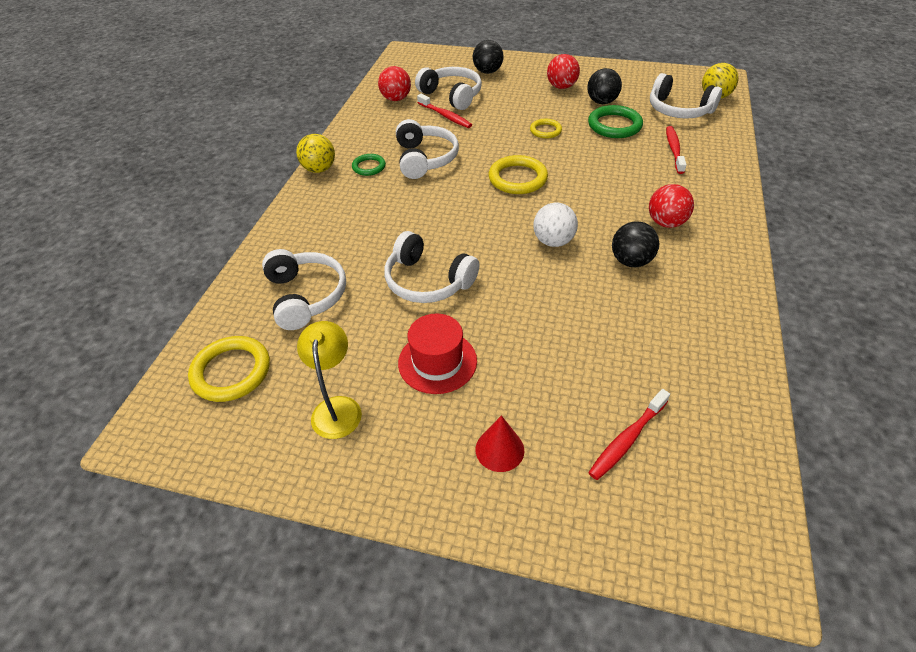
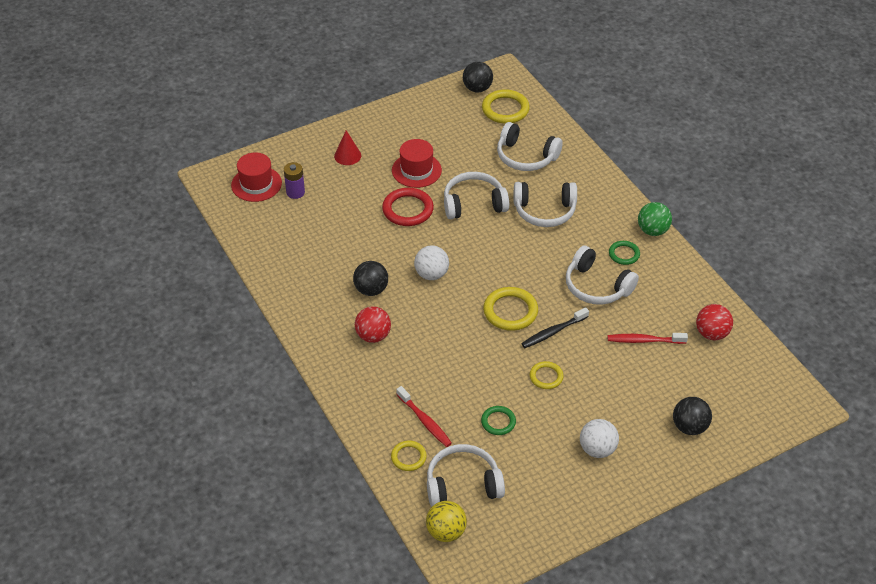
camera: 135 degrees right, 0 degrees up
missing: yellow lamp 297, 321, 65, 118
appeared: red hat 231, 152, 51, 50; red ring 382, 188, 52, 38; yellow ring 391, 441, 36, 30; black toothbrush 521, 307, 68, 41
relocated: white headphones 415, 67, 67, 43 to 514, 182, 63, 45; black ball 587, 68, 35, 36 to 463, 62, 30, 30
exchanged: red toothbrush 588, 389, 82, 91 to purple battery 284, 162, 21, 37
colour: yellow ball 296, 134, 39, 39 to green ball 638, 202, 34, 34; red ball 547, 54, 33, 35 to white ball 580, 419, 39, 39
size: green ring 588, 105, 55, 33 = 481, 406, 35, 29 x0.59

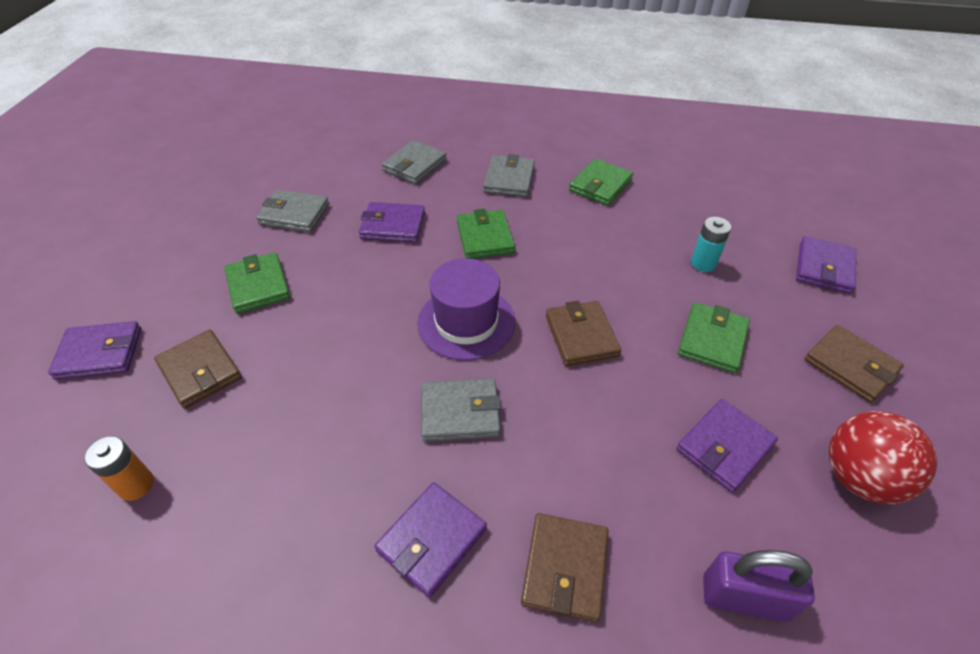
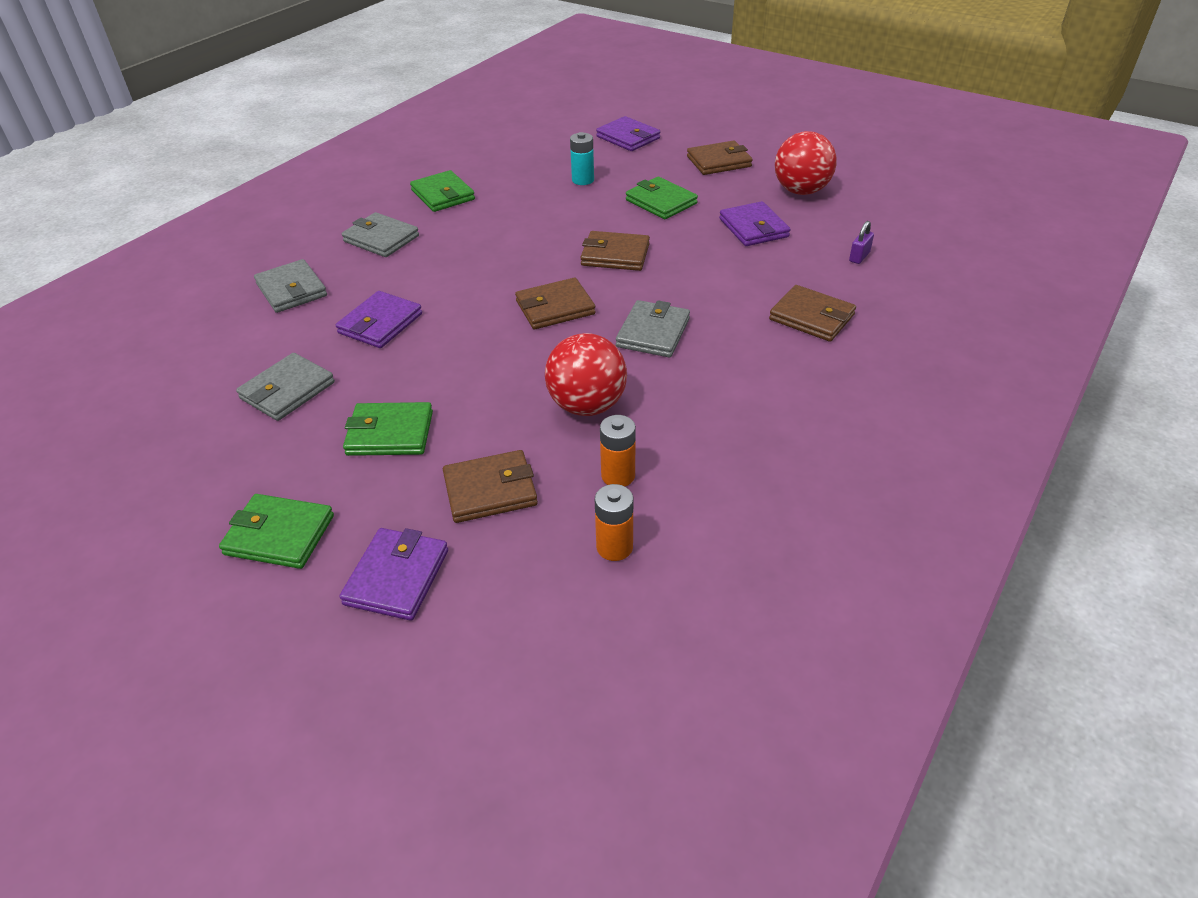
camera: 65 degrees left, 5 degrees down
missing: purple wallet 374, 482, 113, 116
appeared: red ball 545, 333, 82, 83; orange battery 600, 415, 36, 71
relocated: green wallet 457, 209, 58, 50 to 219, 494, 115, 75
exchanged: purple hat 417, 258, 98, 103 to brown wallet 515, 278, 81, 51
size: purple padlock 703, 550, 112, 72 = 849, 221, 25, 43 x0.52

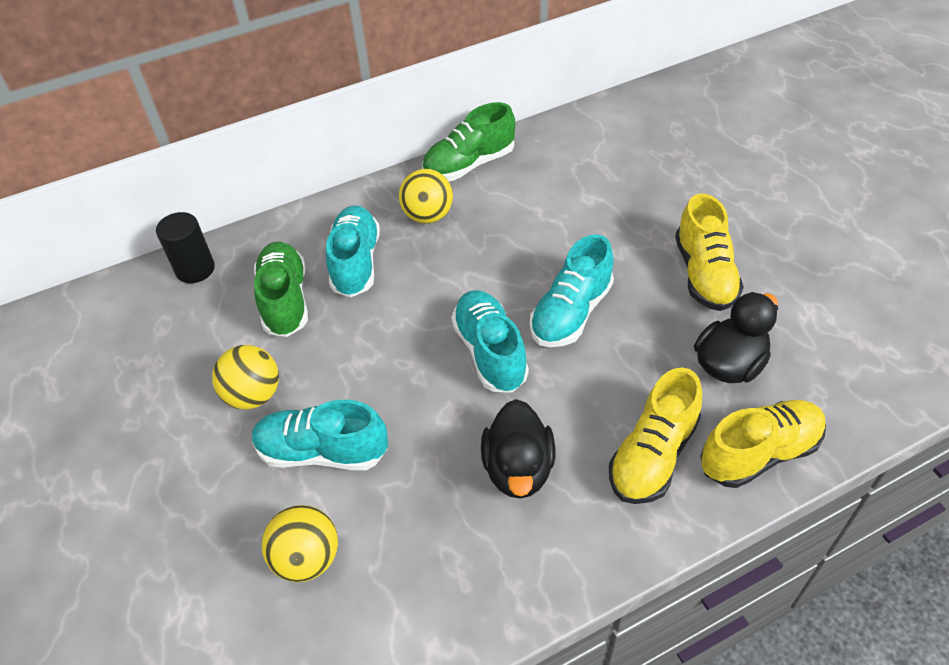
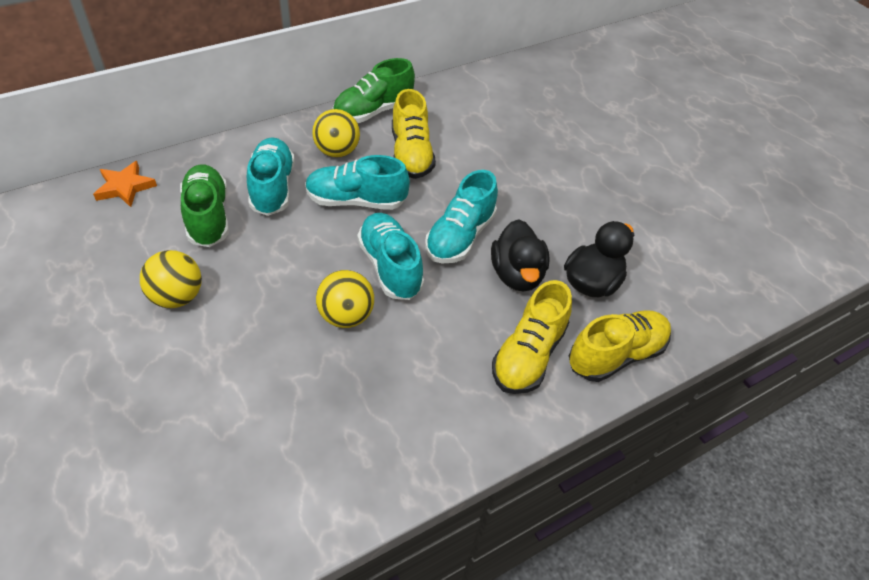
camera: 10 degrees left, 0 degrees up
relocated: turquoise shoe 252, 400, 136, 70 to 305, 155, 105, 55; yellow ball 262, 505, 76, 77 to 316, 270, 58, 58; black duck 481, 399, 74, 99 to 491, 219, 59, 73; yellow shoe 675, 194, 69, 117 to 392, 89, 44, 90
exchanged: black cylinder 156, 212, 59, 71 to orange star 93, 161, 64, 46

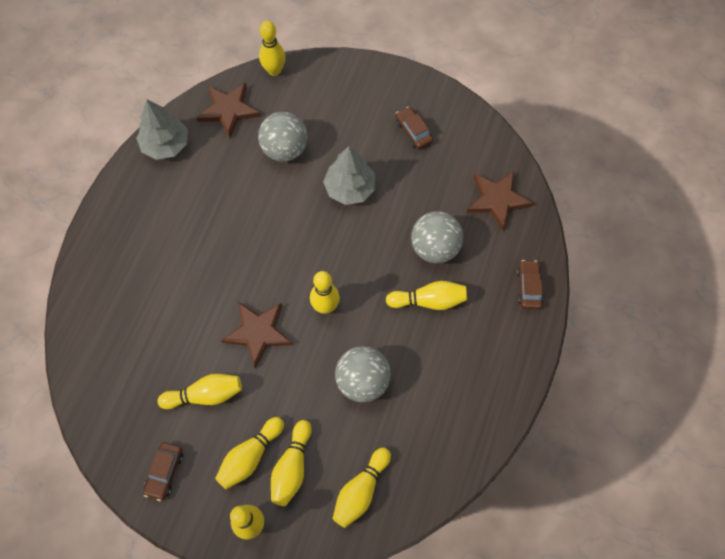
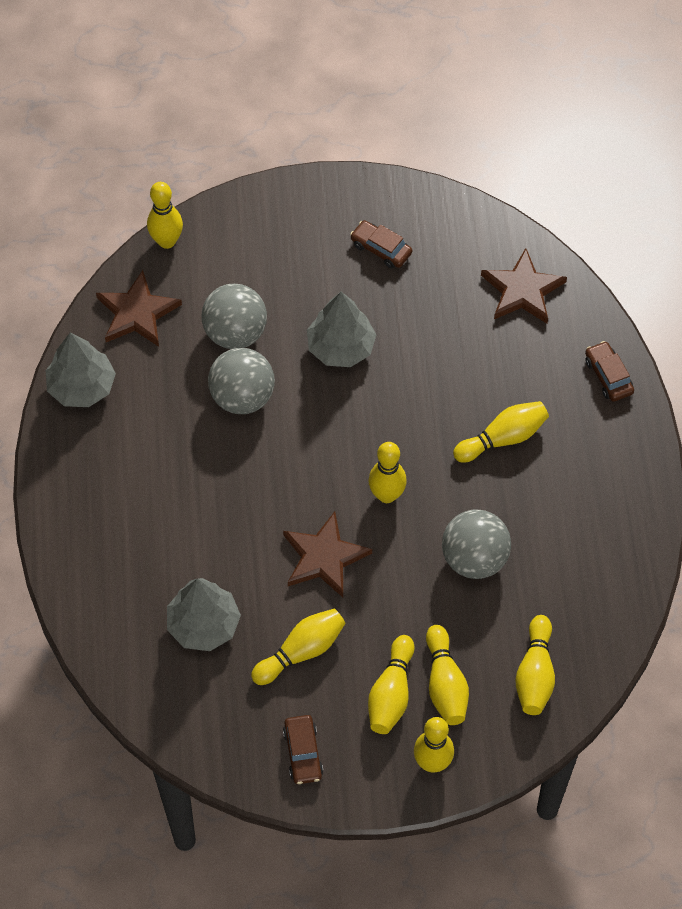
camera: 25 degrees left, 5 degrees down
appeared: grey tree 167, 578, 74, 73
relocated: grey ball 411, 211, 52, 52 to 208, 348, 67, 66

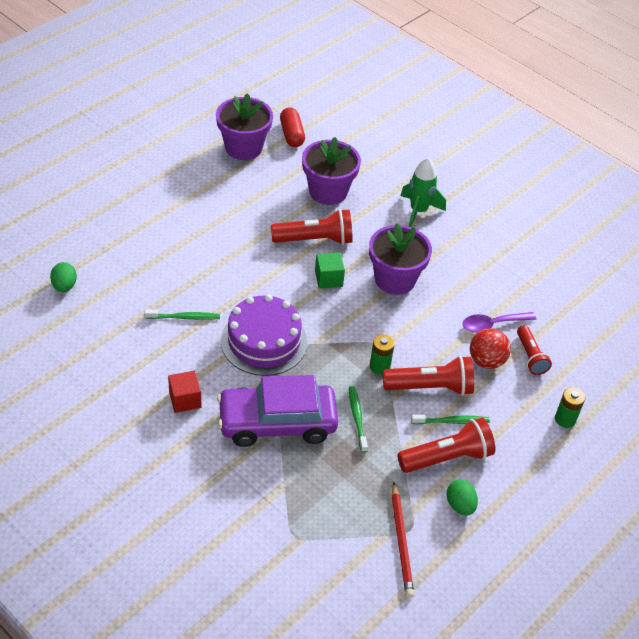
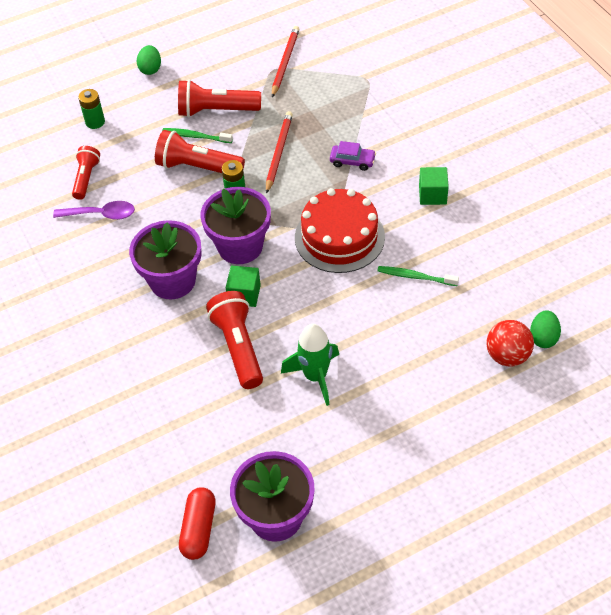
camera: 155 degrees left, 5 degrees up
relocated: purple flower pot 302, 137, 59, 68 to 200, 187, 71, 77; green rocket 400, 158, 46, 69 to 281, 324, 58, 82; green egg 446, 479, 32, 37 to 137, 45, 24, 30; red ball 470, 328, 41, 41 to 486, 320, 48, 47
exchanged: green toothbrush 349, 386, 19, 67 to red pencil 266, 111, 27, 83
colour: red cube 168, 371, 33, 42 to green cube 419, 167, 30, 38; purple cake 221, 294, 87, 82 to red cake 295, 188, 90, 85
spun: red flashlight 271, 209, 82, 36 = 206, 291, 57, 98 60 degrees clockwise
size: purple car 217, 375, 121, 72 = 330, 141, 46, 30 x0.41

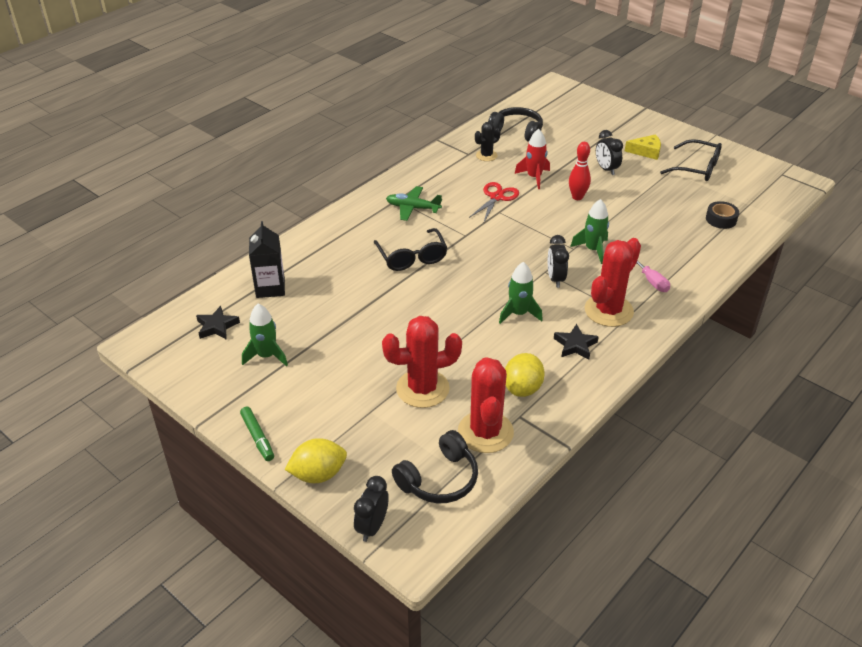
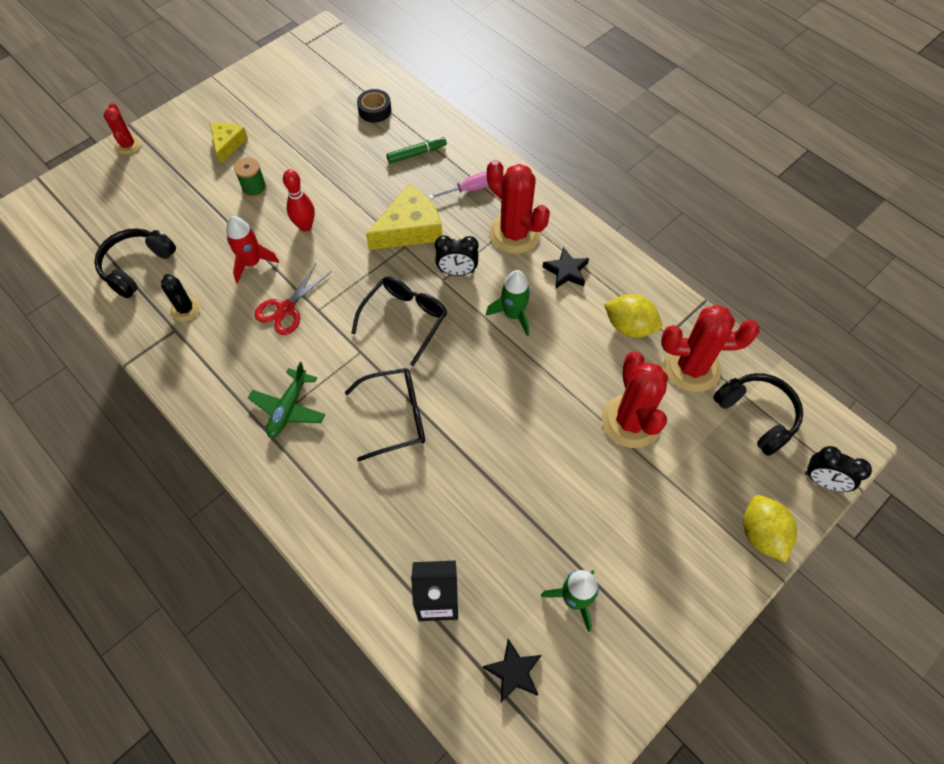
camera: 85 degrees left, 20 degrees up
appeared: red cactus 104, 103, 37, 52
relocated: green marker 240, 407, 34, 54 to 386, 137, 61, 27; black glasses 660, 139, 62, 42 to 351, 276, 96, 90
exchanged: green rocket 570, 199, 39, 65 to yellow cheese 366, 184, 76, 66; black clock 596, 130, 27, 45 to green spool 234, 157, 33, 41
spun: red scissors 469, 182, 50, 40 = 255, 263, 76, 72 90 degrees counterclockwise

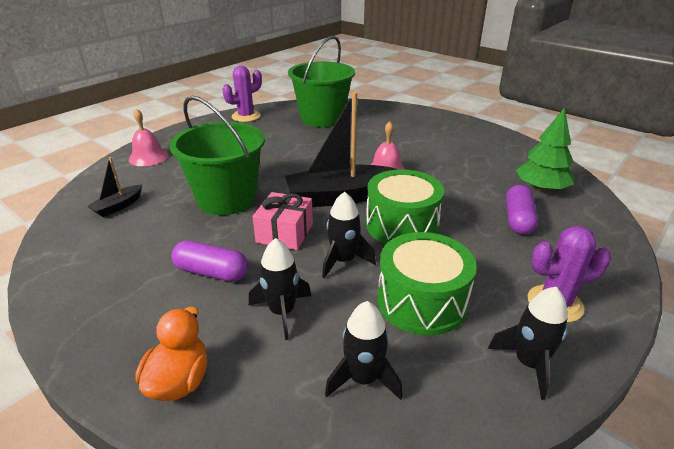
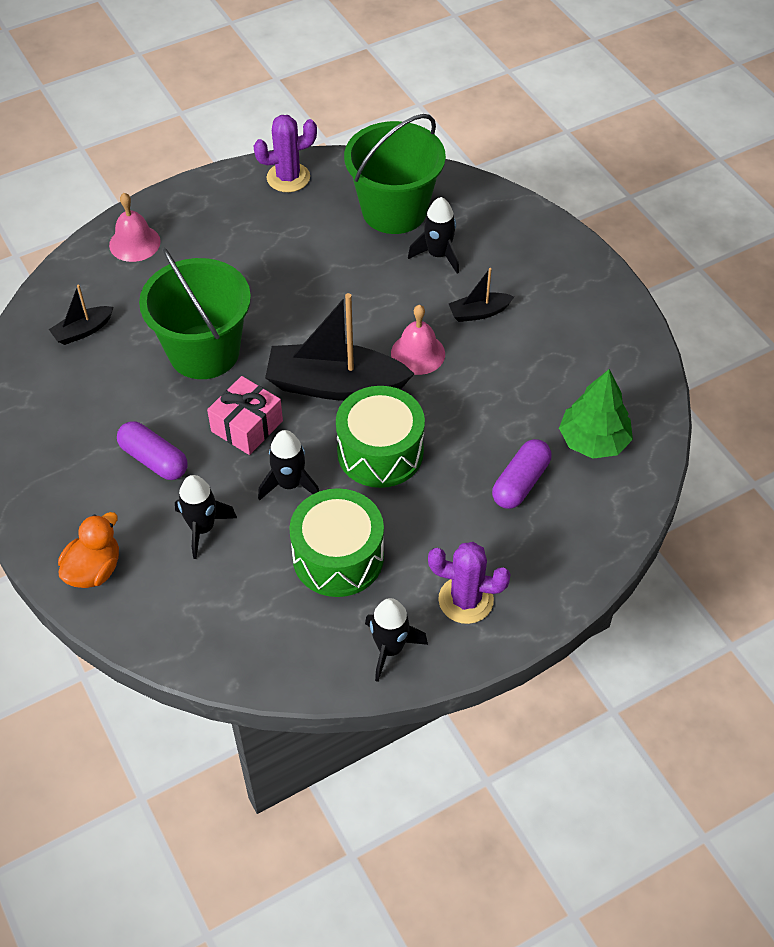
camera: 20 degrees right, 20 degrees up
appeared: black boat 449, 268, 65, 54
relocated: black rocket 325, 301, 78, 99 to 408, 197, 51, 76

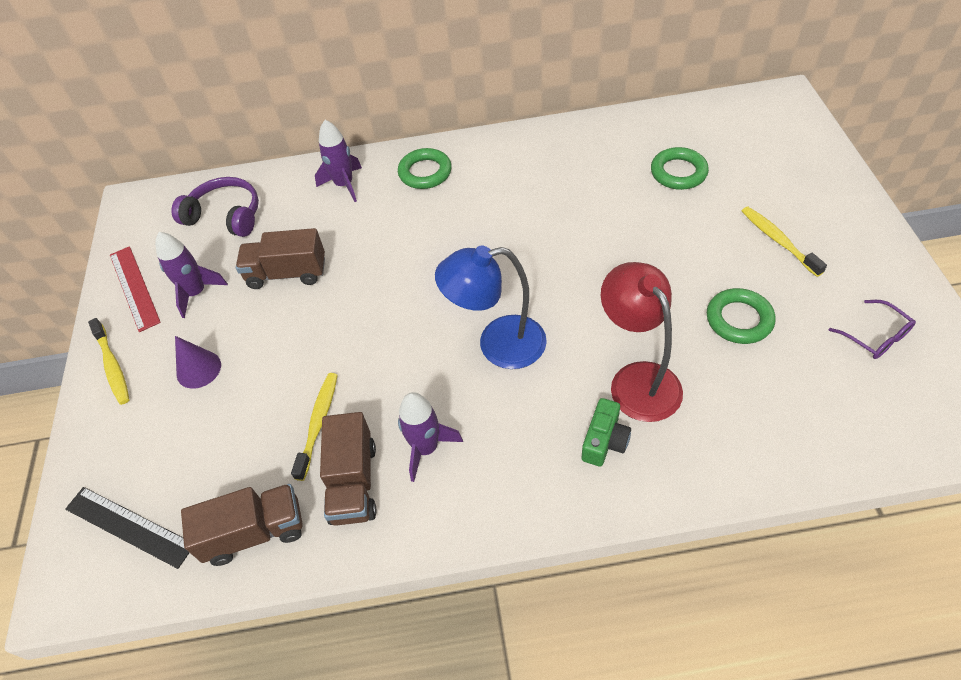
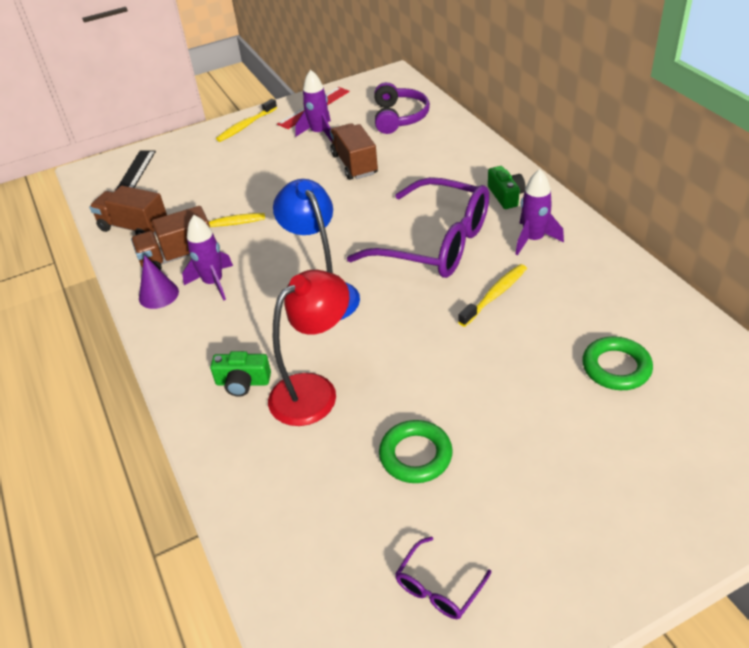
camera: 70 degrees right, 10 degrees down
appeared: purple glasses 347, 177, 142, 101
relocated: purple cone 175, 336, 46, 53 to 139, 255, 40, 54; purple rocket 315, 120, 47, 82 to 515, 169, 49, 86; yellow toothbrush 742, 207, 85, 70 to 458, 264, 69, 63
exchanged: green ring 398, 148, 54, 41 to green camera 488, 166, 37, 43
spun: brown truck 181, 484, 122, 82 = 89, 186, 78, 49 150 degrees clockwise

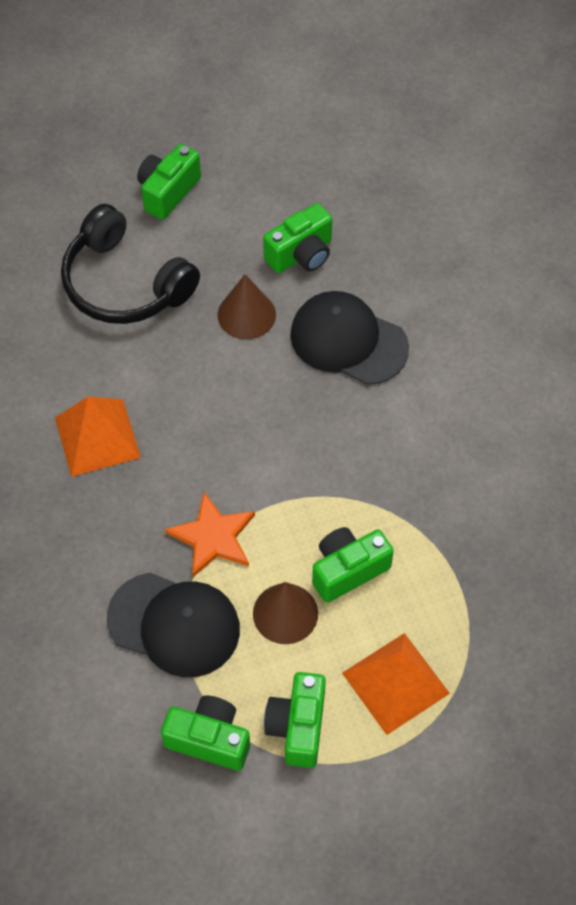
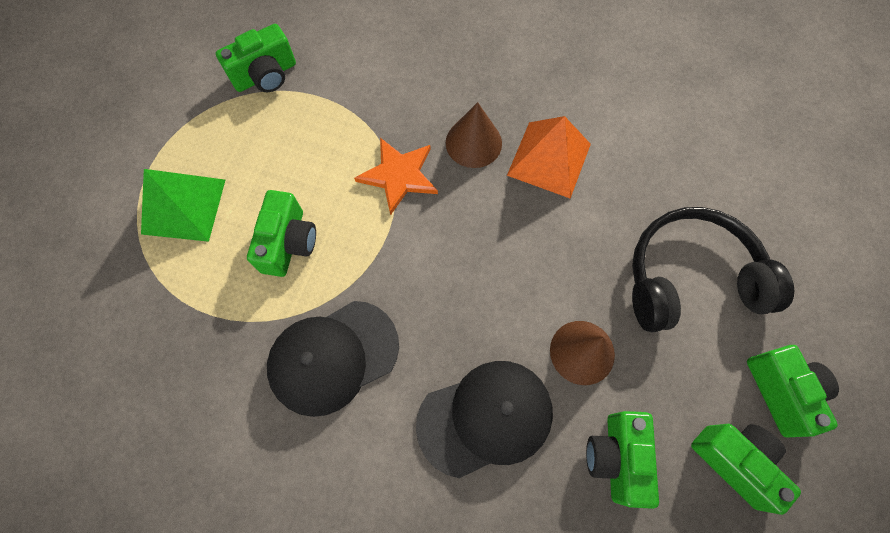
camera: 130 degrees right, 10 degrees up
relocated: black cap 107, 573, 133, 104 to 267, 301, 132, 116; brown cone 253, 582, 65, 62 to 446, 102, 56, 66; green camera 264, 672, 62, 96 to 691, 424, 110, 91
colour: orange pyramid 342, 633, 108, 102 to green pyramid 141, 169, 84, 73

